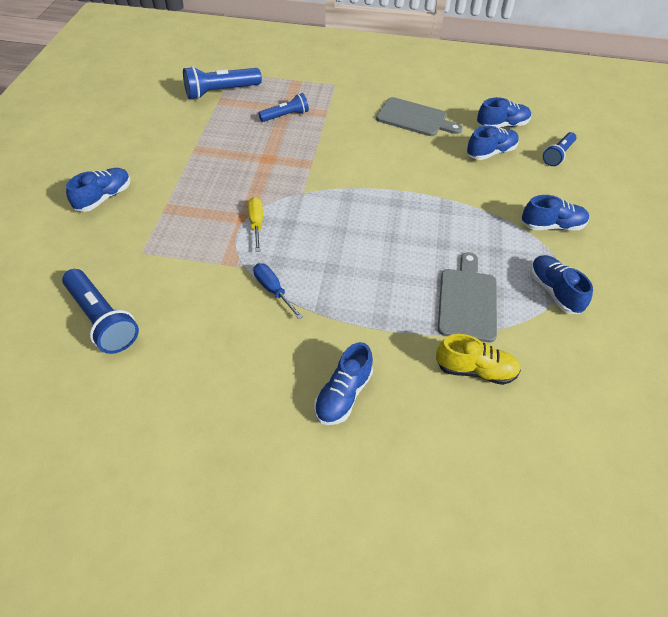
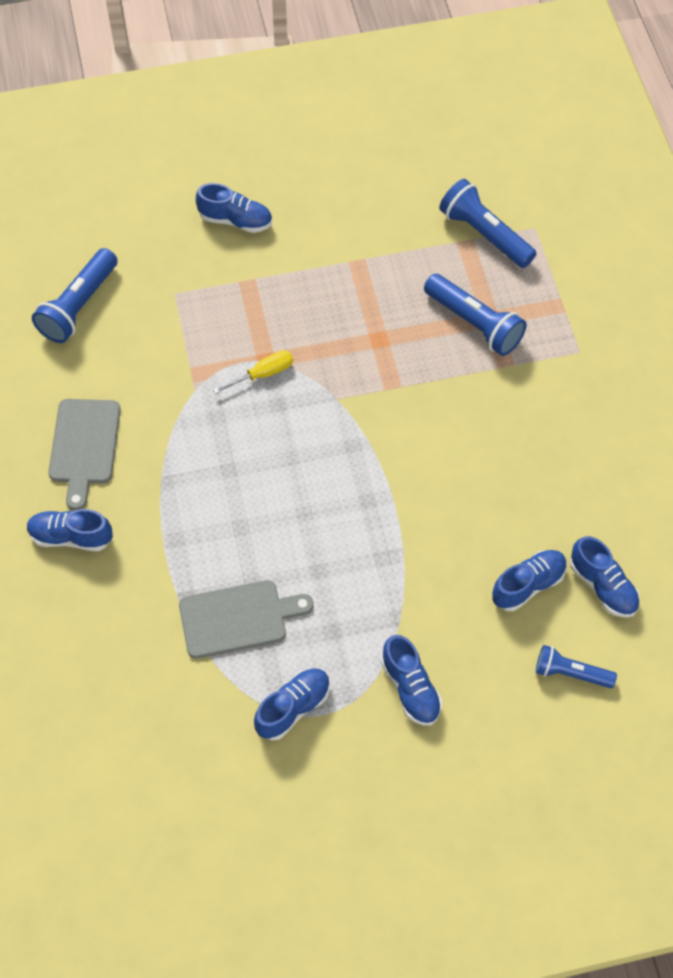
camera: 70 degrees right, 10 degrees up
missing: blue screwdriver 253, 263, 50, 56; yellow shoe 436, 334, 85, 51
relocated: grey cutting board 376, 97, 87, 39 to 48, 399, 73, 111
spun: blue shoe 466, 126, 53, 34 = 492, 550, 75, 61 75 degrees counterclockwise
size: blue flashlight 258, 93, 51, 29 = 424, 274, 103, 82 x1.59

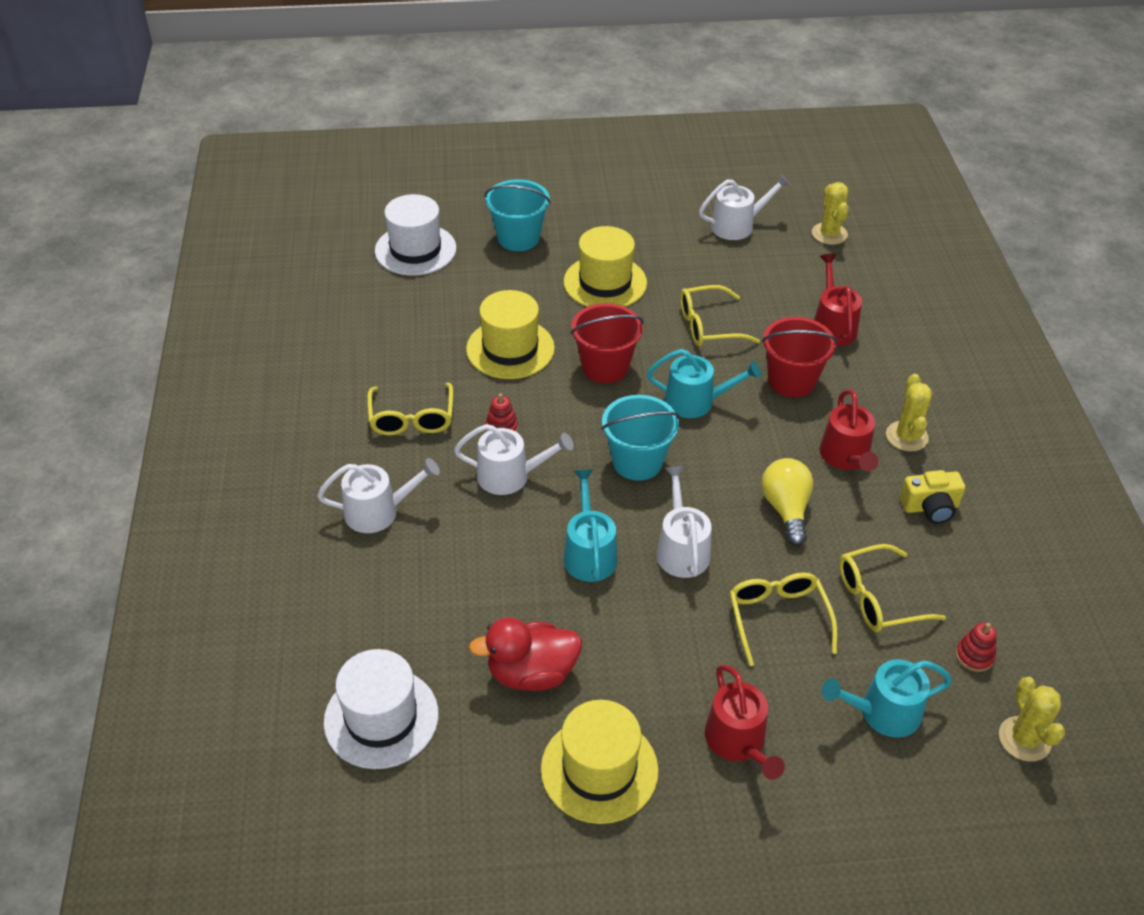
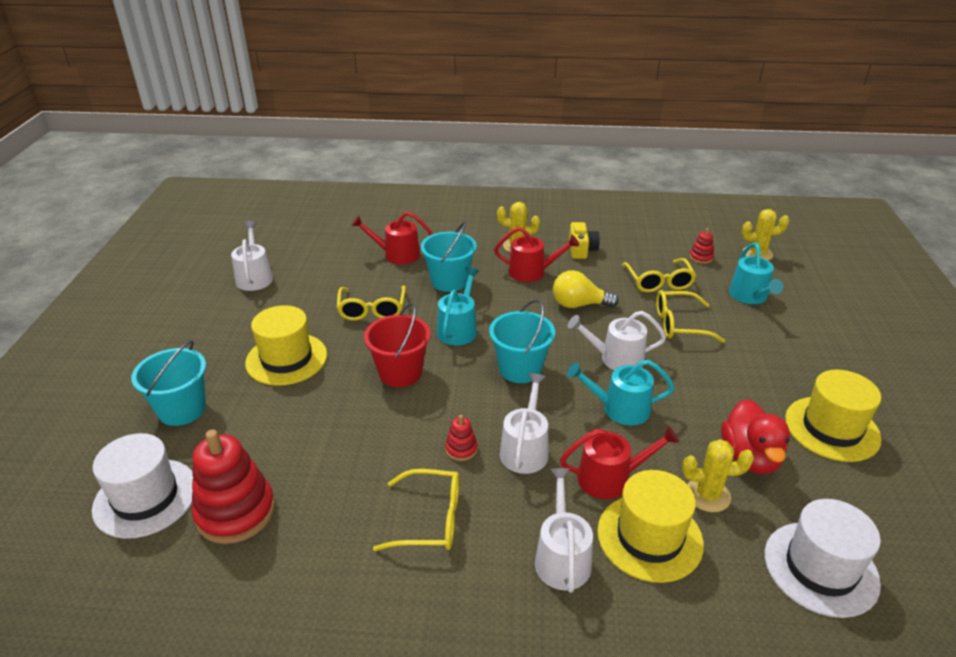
camera: 80 degrees left, 10 degrees down
appeared: red stacking toy 192, 429, 83, 115
relocated: yellow hat 466, 290, 89, 89 to 597, 470, 107, 113; red watering can 705, 664, 80, 116 to 560, 426, 119, 73; yellow cactus 812, 182, 37, 63 to 682, 439, 72, 73
colour: red bucket 762, 317, 76, 80 to turquoise bucket 421, 221, 56, 71

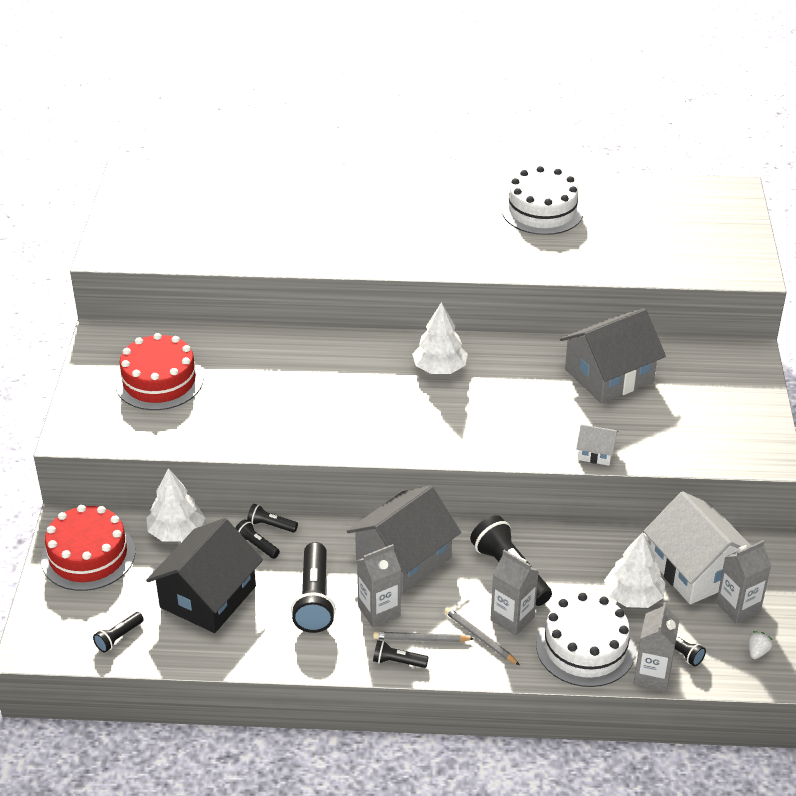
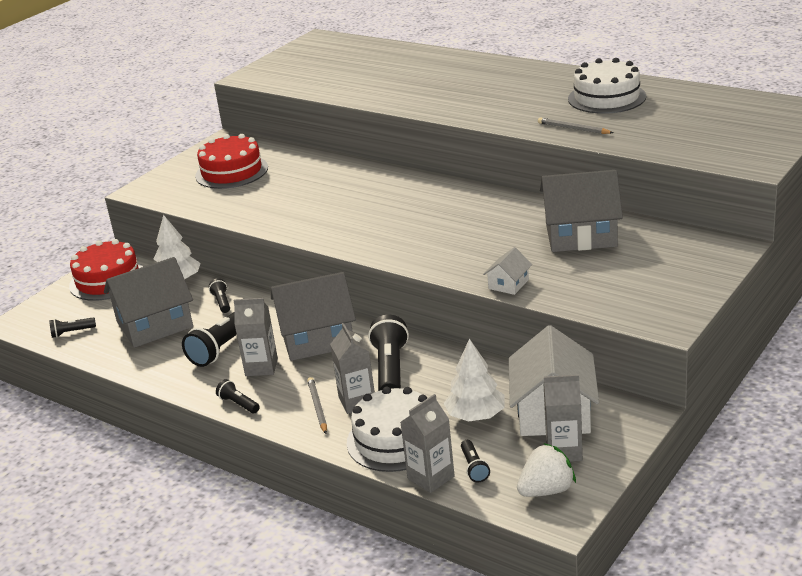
camera: 35 degrees right, 10 degrees down
missing: black flashlight 247, 504, 51, 29; white tree 412, 302, 56, 72
relocated: grey pencil 373, 632, 101, 10 to 538, 118, 75, 16
colour: black house 146, 518, 117, 115 to grey house 104, 257, 89, 91
spun: white house 576, 424, 42, 42 = 483, 247, 49, 48 75 degrees clockwise
size: white strawberry 748, 631, 25, 28 = 517, 443, 59, 54 x1.97

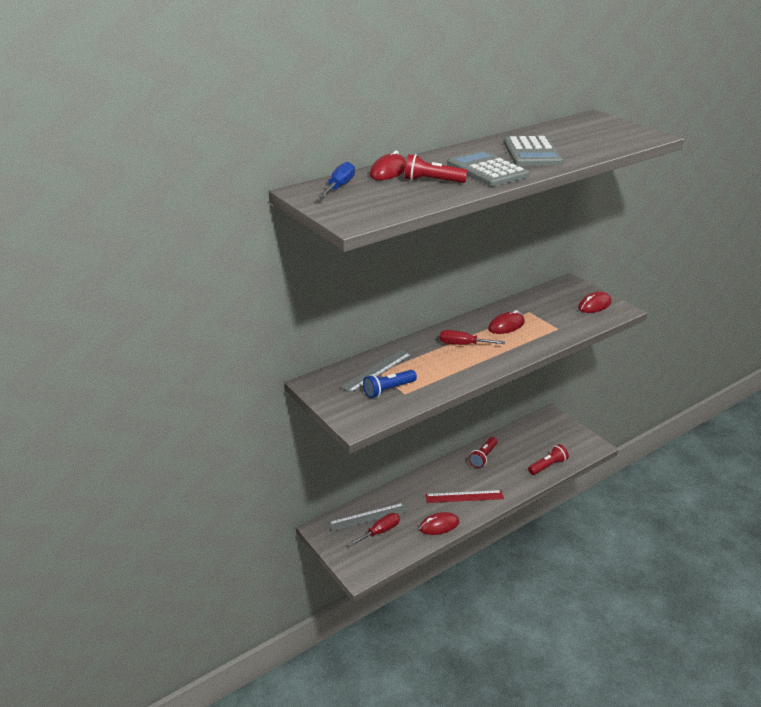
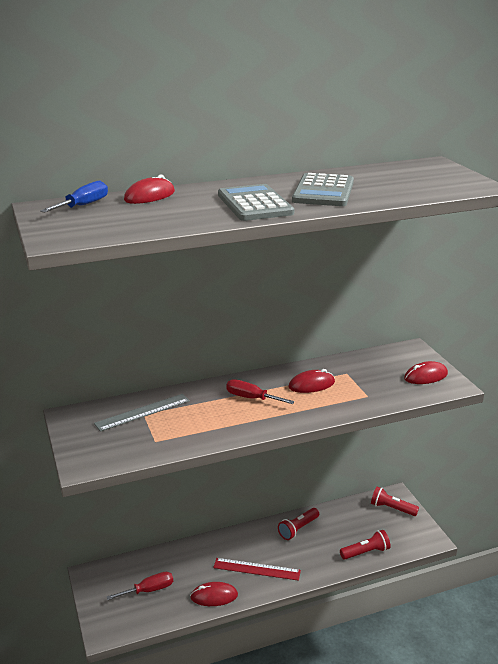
camera: 15 degrees right, 5 degrees down
missing: grey ruler 328, 503, 79, 28; blue flashlight 363, 370, 54, 28
relocated: red flashlight 405, 154, 63, 29 to 371, 487, 48, 29

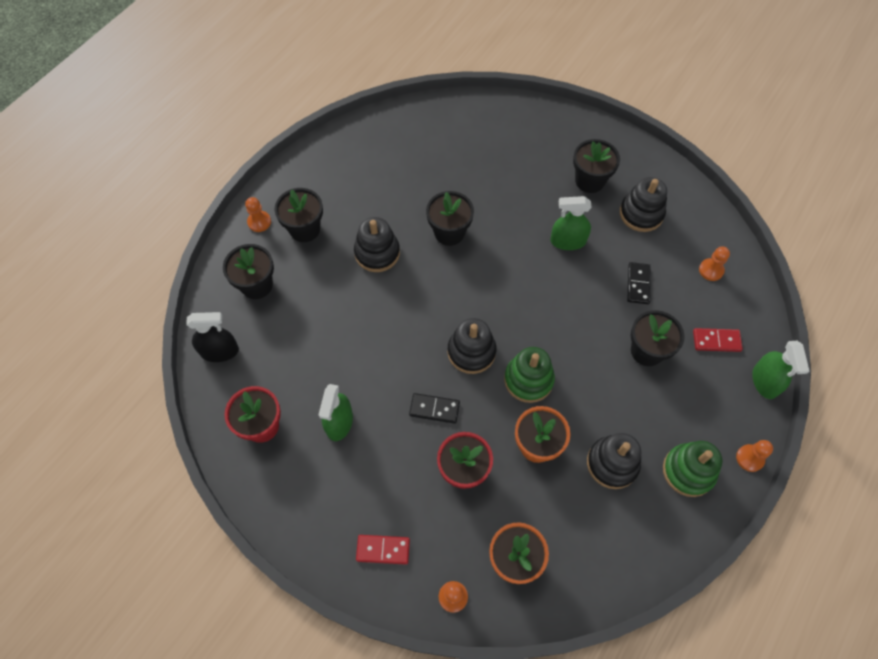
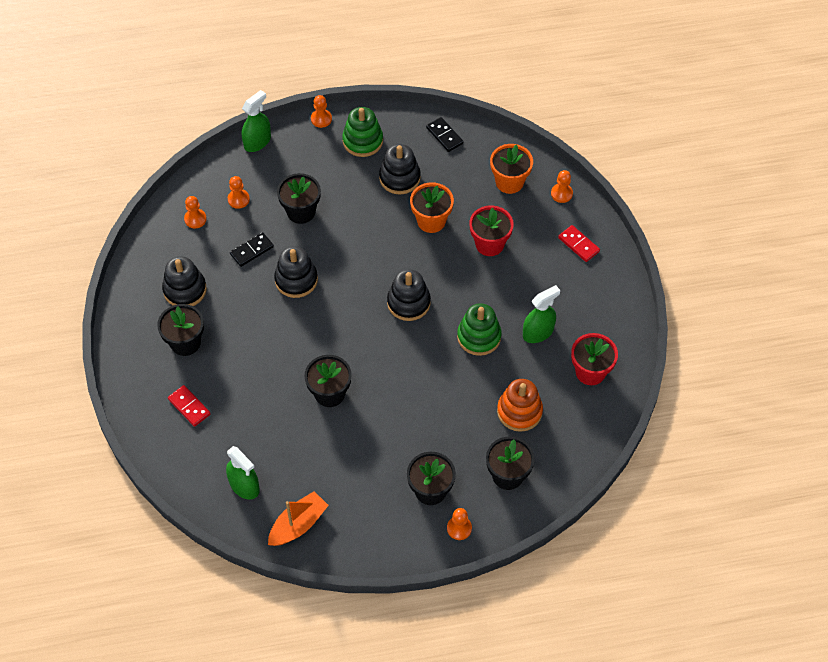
camera: 135 degrees left, 5 degrees down
missing: black spray bottle 186, 312, 53, 50
appeared: orange pawn 228, 176, 22, 33; orange boat 268, 491, 61, 55; orange stacking toy 497, 379, 46, 53
relocated: black stacking toy 354, 217, 46, 55 to 274, 246, 44, 52; black domino 409, 393, 51, 31 to 426, 117, 37, 35; green stacking toy 504, 347, 51, 56 to 457, 303, 45, 53; green spray bottle 550, 196, 42, 54 to 226, 446, 34, 53; red domino 693, 328, 50, 24 to 168, 385, 43, 42

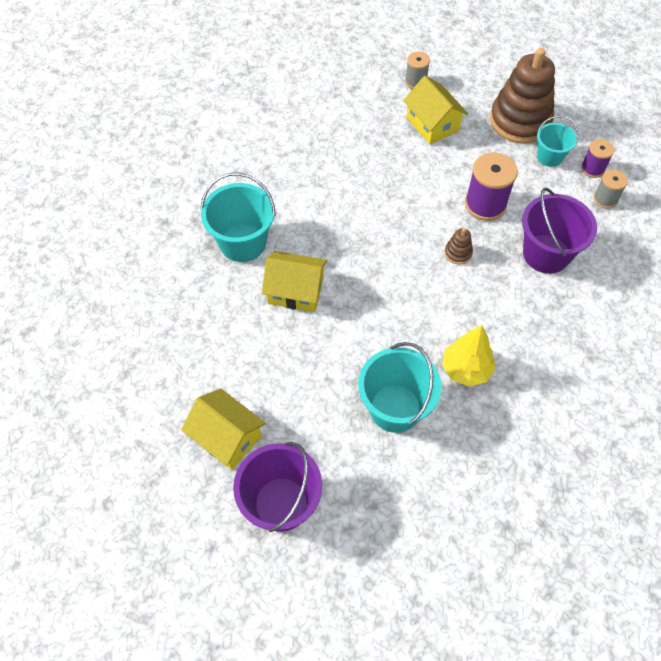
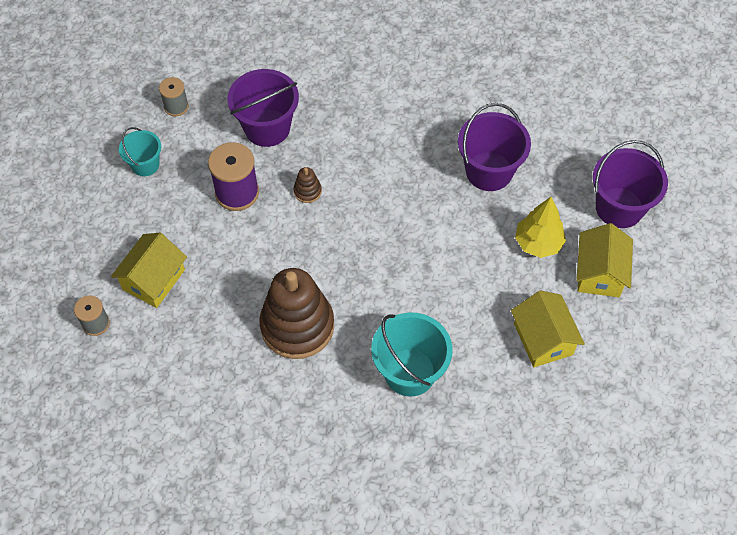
camera: 120 degrees left, 0 degrees up
missing: purple spool 581, 139, 34, 39
relocated: yellow house 262, 251, 65, 61 to 511, 290, 74, 77; yellow tree 442, 325, 54, 62 to 515, 197, 51, 61; brown stacking toy 490, 48, 65, 96 to 259, 268, 75, 91
colour: turquoise bucket 358, 342, 84, 91 to purple bucket 458, 103, 73, 88

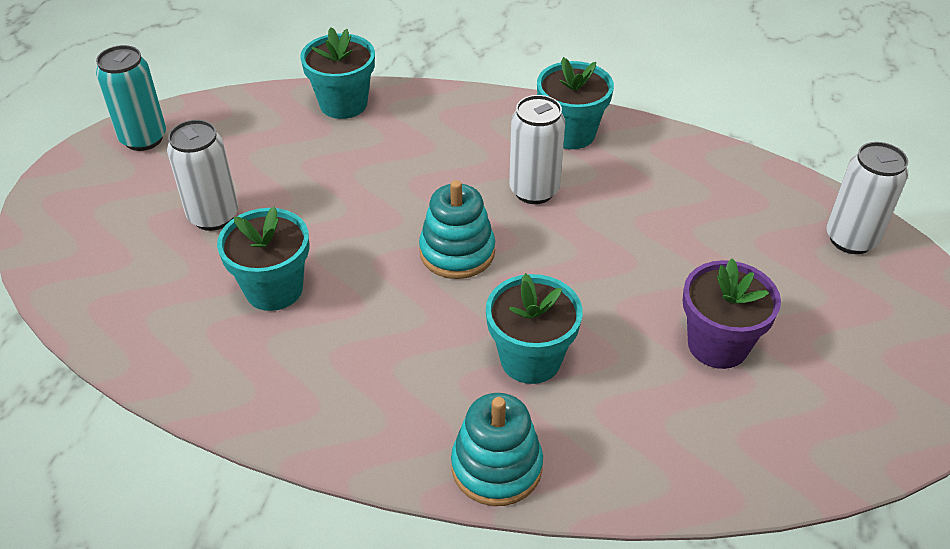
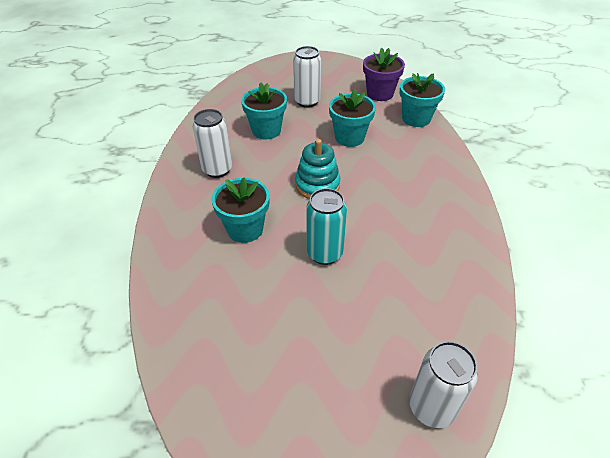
camera: 75 degrees right, 0 degrees up
missing: turquoise stacking toy 451, 393, 92, 113
relocated: turquoise can 96, 45, 70, 106 to 306, 188, 41, 77; white can 509, 95, 56, 109 to 193, 109, 39, 69; turquoise flower pot 537, 57, 77, 92 to 329, 89, 47, 58; purple flower pot 683, 258, 98, 111 to 363, 48, 42, 53

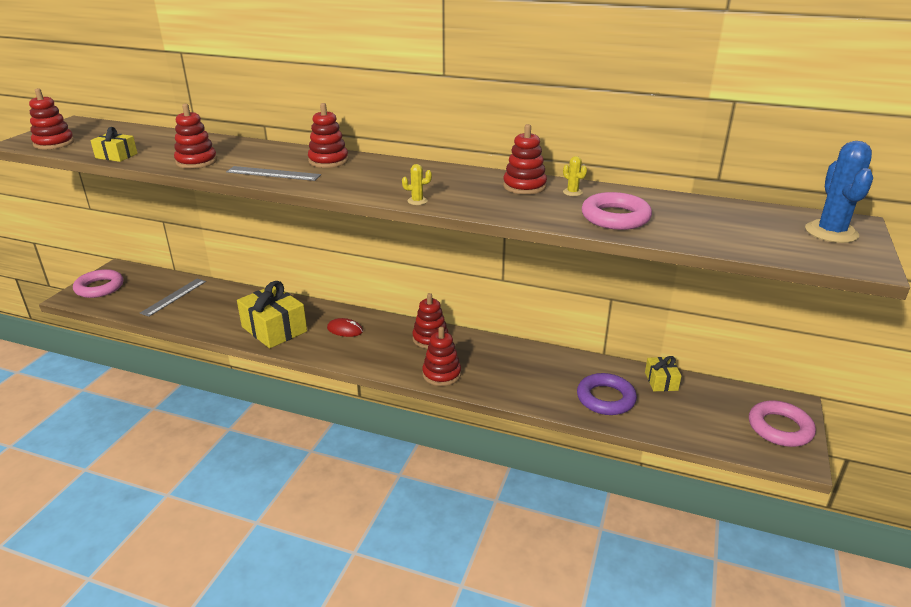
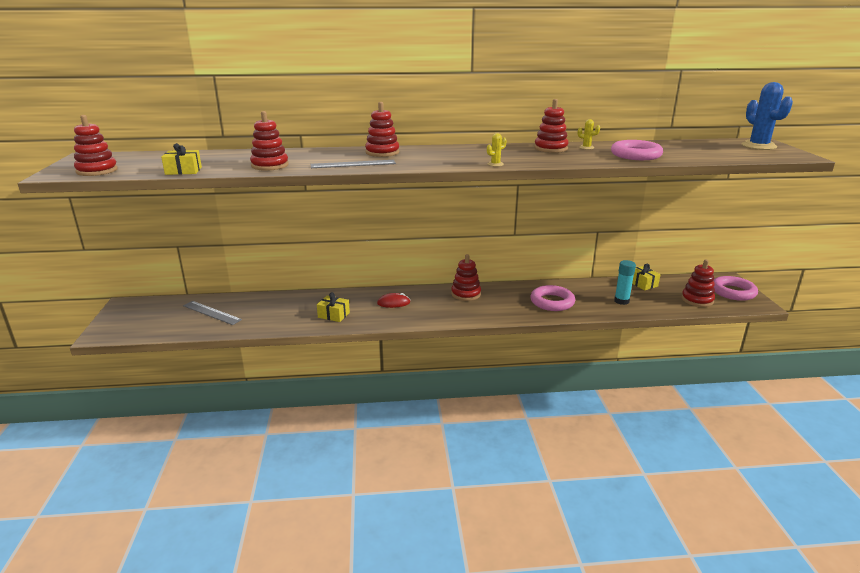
camera: 25 degrees left, 5 degrees down
relocated: pink ring 73, 269, 50, 29 to 530, 285, 45, 26; red stacking toy 422, 327, 39, 59 to 681, 259, 34, 48
exchanged: purple ring 577, 373, 60, 42 to turquoise glue stick 614, 260, 22, 45
spun: grey ruler 140, 279, 66, 38 = 183, 301, 59, 24 60 degrees counterclockwise
size: yellow gift 237, 281, 70, 67 = 317, 292, 33, 30 x0.52

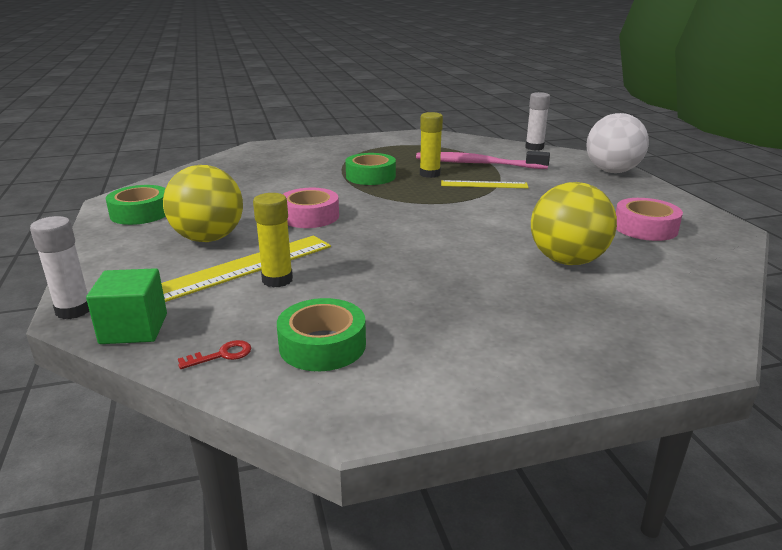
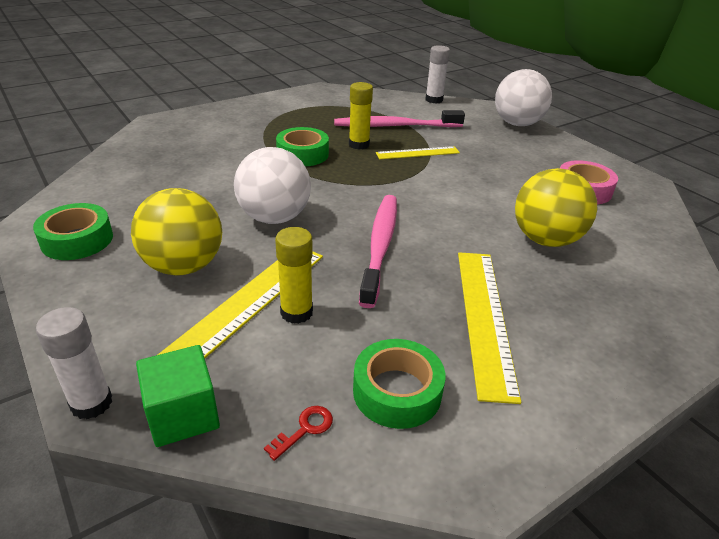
camera: 20 degrees left, 10 degrees up
appeared: pink toothbrush 359, 195, 38, 113; yellow ruler 458, 252, 63, 152
exchanged: pink tape 283, 188, 56, 40 to white ball 234, 147, 77, 77

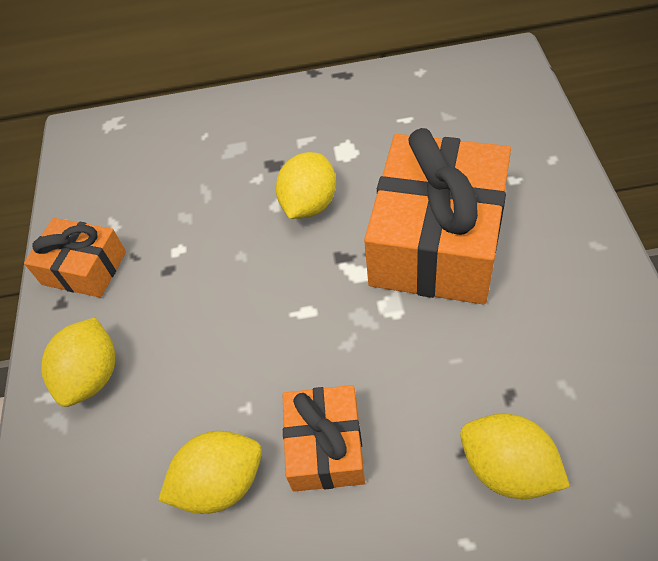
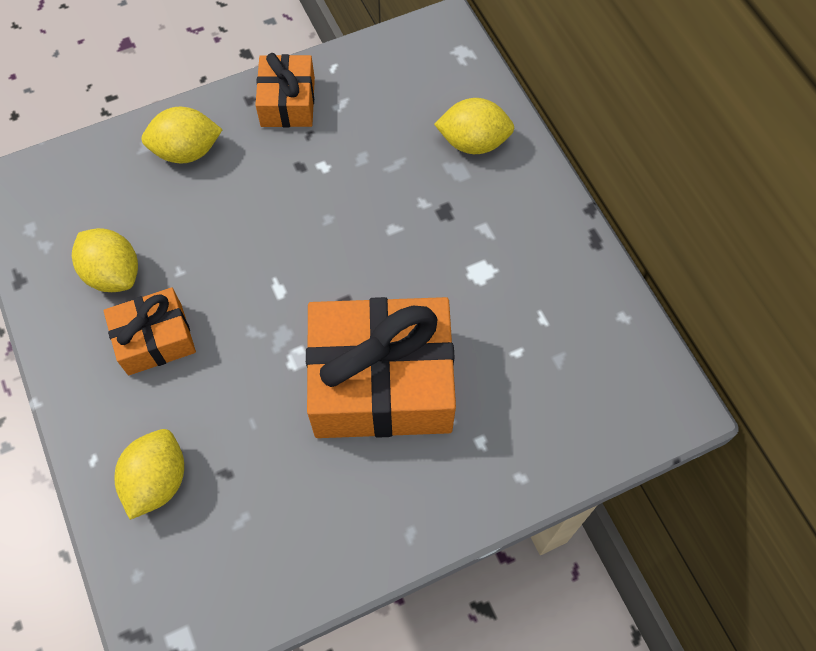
camera: 65 degrees right, 10 degrees up
relocated: yellow lemon 276, 152, 60, 67 to 434, 98, 80, 56

